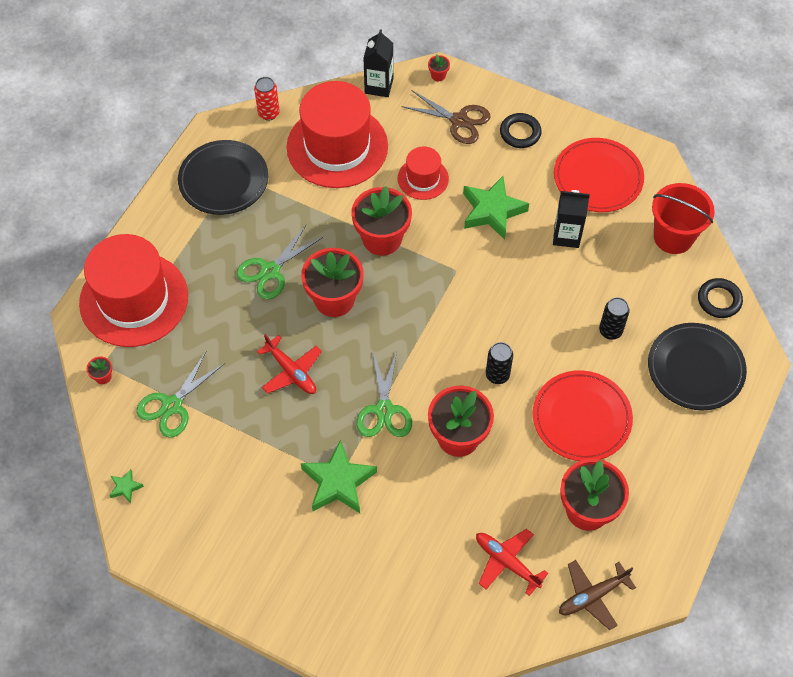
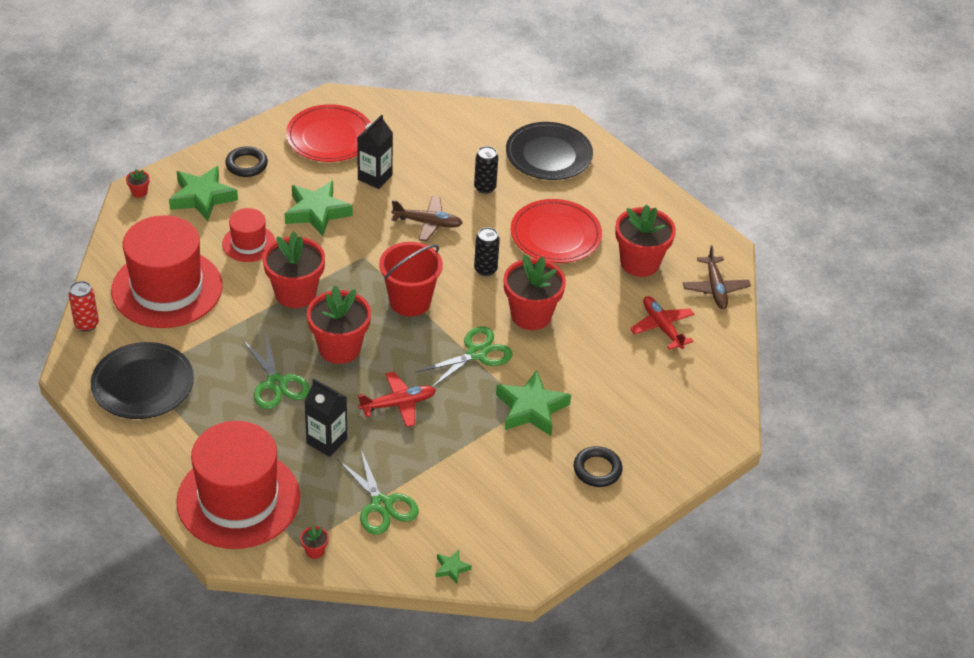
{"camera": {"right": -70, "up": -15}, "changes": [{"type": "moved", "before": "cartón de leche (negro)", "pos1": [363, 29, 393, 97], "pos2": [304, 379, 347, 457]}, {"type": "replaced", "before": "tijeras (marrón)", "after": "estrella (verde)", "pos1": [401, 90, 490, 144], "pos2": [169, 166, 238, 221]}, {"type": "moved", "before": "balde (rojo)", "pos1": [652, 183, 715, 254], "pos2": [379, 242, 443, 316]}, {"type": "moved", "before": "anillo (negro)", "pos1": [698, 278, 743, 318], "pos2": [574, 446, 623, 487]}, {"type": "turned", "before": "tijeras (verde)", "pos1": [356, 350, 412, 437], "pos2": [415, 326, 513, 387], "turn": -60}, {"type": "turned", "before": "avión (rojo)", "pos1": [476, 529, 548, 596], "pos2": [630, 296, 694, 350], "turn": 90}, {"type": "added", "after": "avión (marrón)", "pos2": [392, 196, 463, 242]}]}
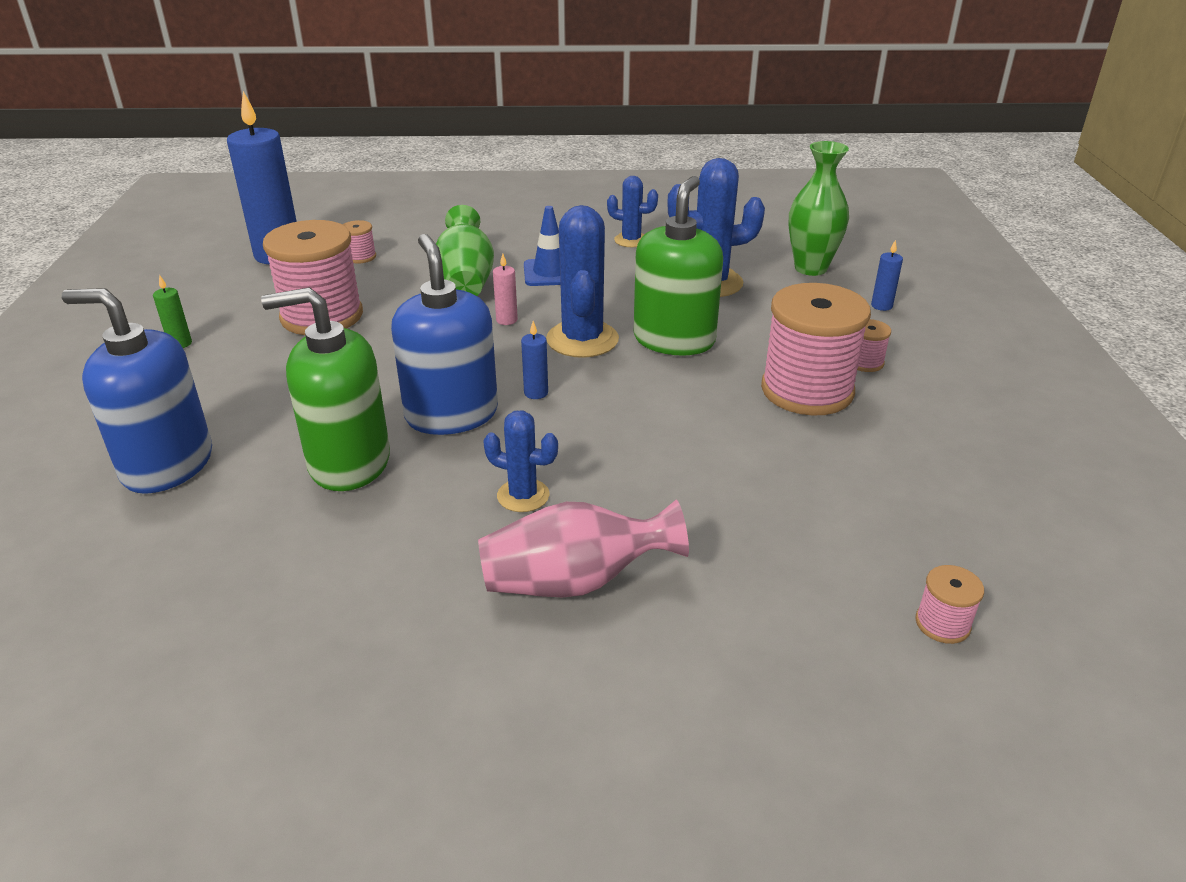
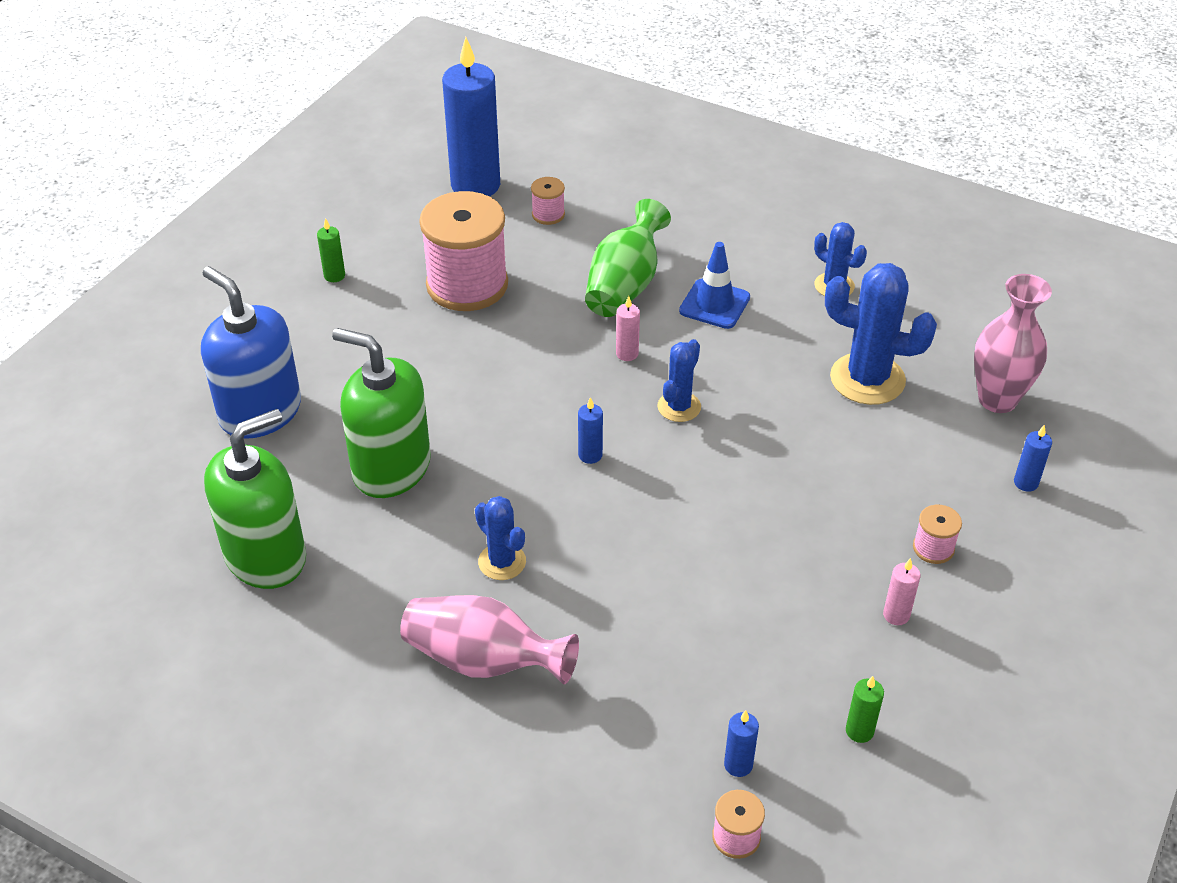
{"camera": {"right": 30, "up": 10}, "changes": [{"type": "recoloured", "before": "florero (verde)", "after": "florero (rosa)", "pos1": [788, 141, 849, 276], "pos2": [974, 274, 1052, 413]}, {"type": "moved", "before": "dispensador de jabón (verde)", "pos1": [633, 176, 723, 356], "pos2": [204, 409, 306, 589]}, {"type": "resized", "before": "cactus (azul)", "pos1": [546, 205, 619, 358], "pos2": [657, 339, 701, 422], "scale": 0.57}, {"type": "removed", "before": "dispensador de jabón (azul)", "pos1": [391, 234, 498, 435]}, {"type": "removed", "before": "carrete (rosa)", "pos1": [761, 283, 871, 416]}, {"type": "added", "after": "vela (rosa)", "pos2": [883, 558, 921, 625]}, {"type": "added", "after": "vela (verde)", "pos2": [846, 676, 884, 743]}, {"type": "added", "after": "vela (azul)", "pos2": [724, 710, 759, 777]}]}
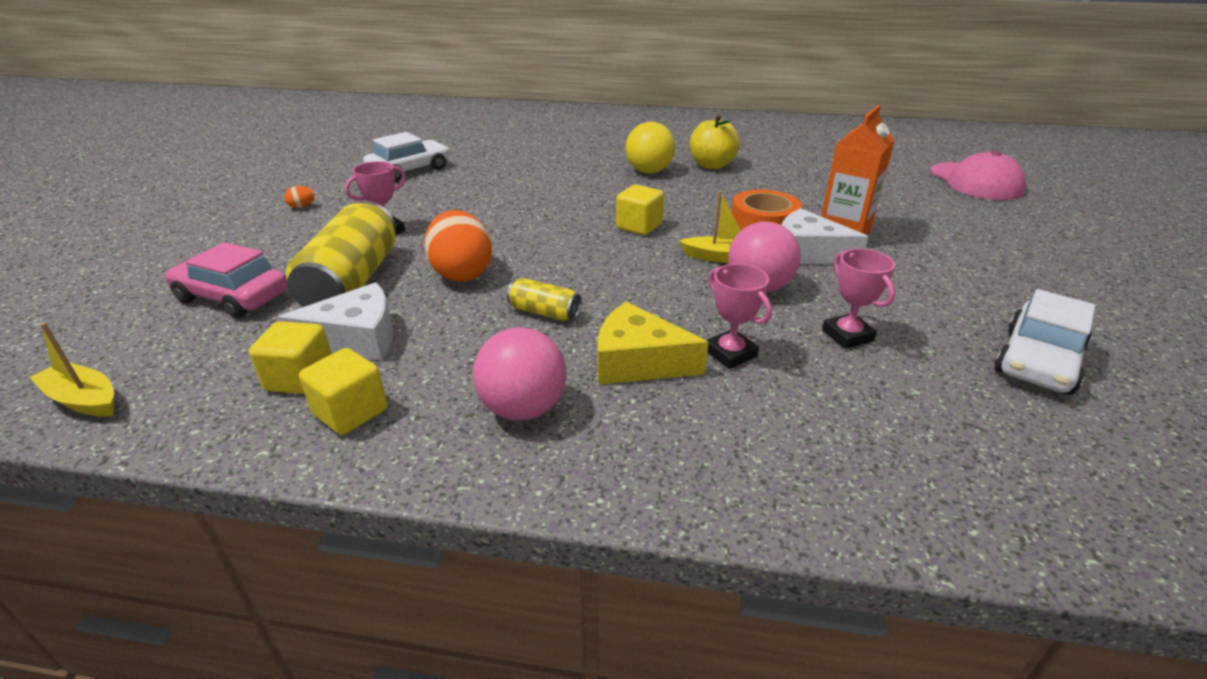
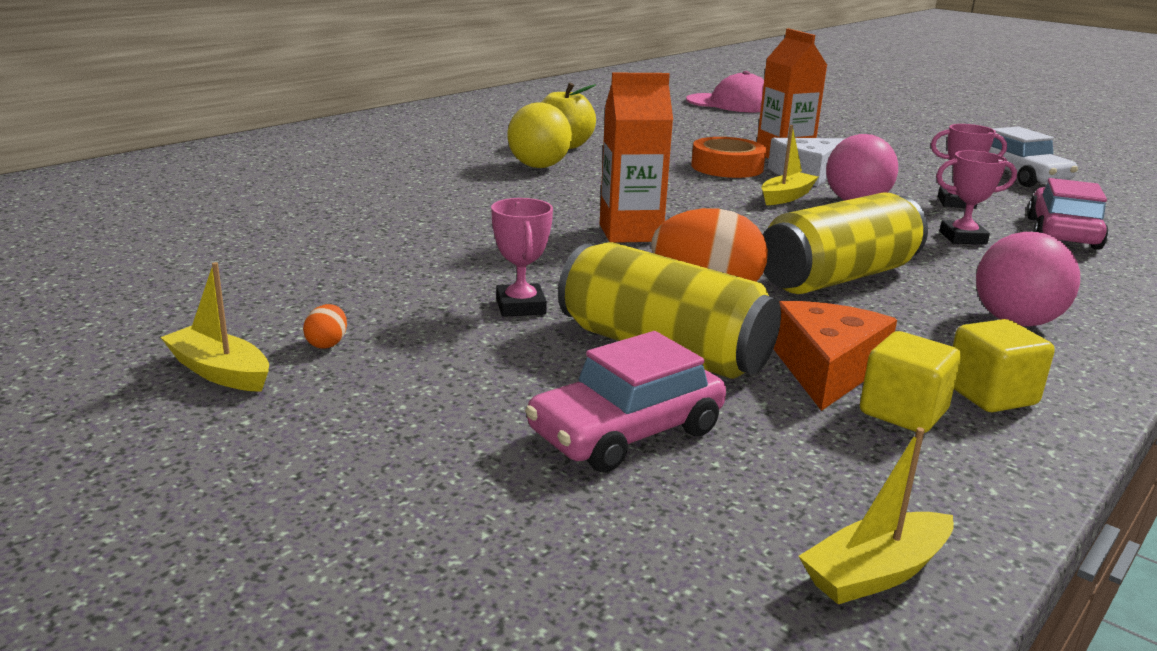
{"camera": {"right": -60, "up": -10}, "changes": [{"type": "removed", "before": "coche (blanco)", "pos1": [363, 132, 450, 182]}, {"type": "removed", "before": "cubo (amarillo)", "pos1": [616, 185, 664, 235]}, {"type": "resized", "before": "lata (amarillo)", "pos1": [507, 278, 581, 321], "pos2": [763, 192, 928, 294], "scale": 2.12}, {"type": "recoloured", "before": "queso (blanco)", "after": "queso (naranja)", "pos1": [277, 282, 393, 361], "pos2": [774, 301, 897, 411]}, {"type": "removed", "before": "queso (amarillo)", "pos1": [597, 302, 709, 384]}, {"type": "added", "after": "cartón de leche (naranja)", "pos2": [600, 73, 673, 243]}, {"type": "added", "after": "coche (rosa)", "pos2": [1027, 178, 1109, 250]}, {"type": "added", "after": "barco (amarillo)", "pos2": [160, 262, 269, 392]}]}
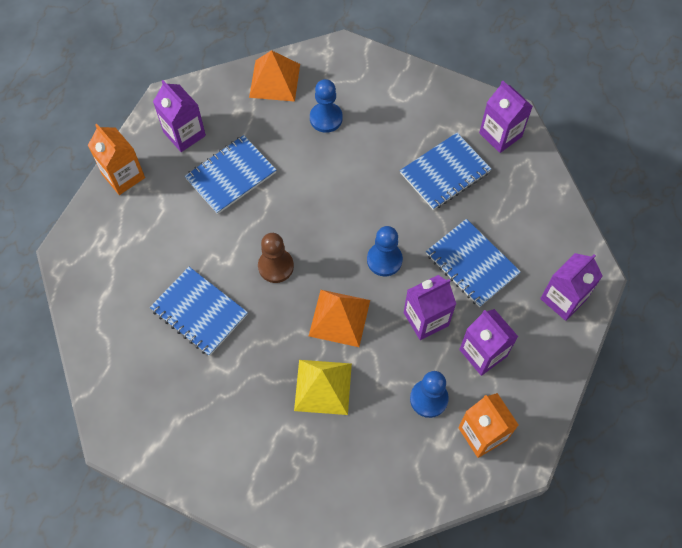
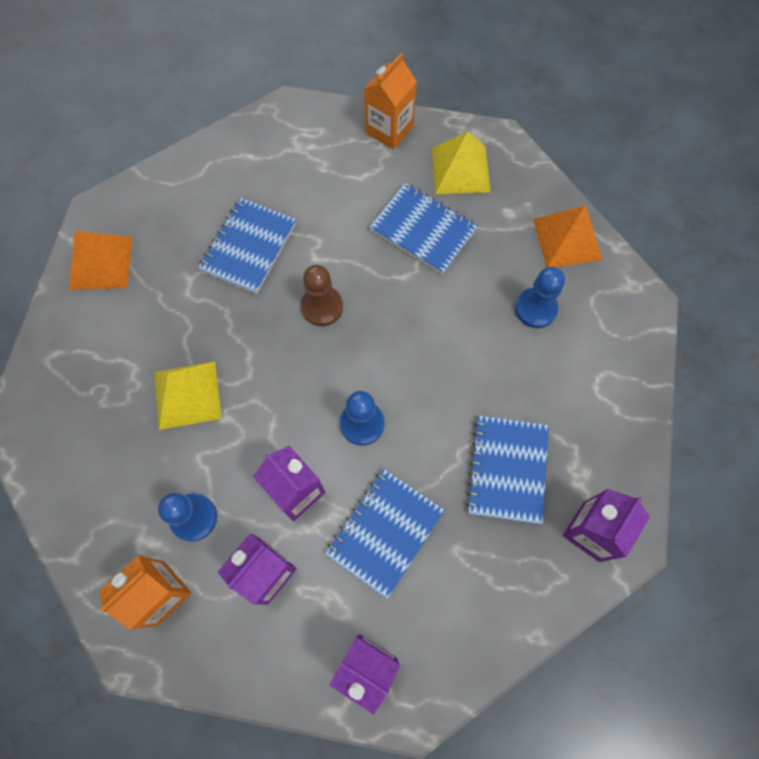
{"camera": {"right": 75, "up": 5}, "changes": [{"type": "replaced", "before": "cartón de leche (morado)", "after": "pirámide (amarillo)", "pos1": [153, 80, 206, 152], "pos2": [432, 131, 490, 194]}, {"type": "turned", "before": "cuaderno (azul)", "pos1": [400, 133, 491, 210], "pos2": [466, 416, 549, 524], "turn": 60}, {"type": "moved", "before": "pirámide (naranja)", "pos1": [309, 290, 370, 347], "pos2": [69, 231, 132, 290]}]}
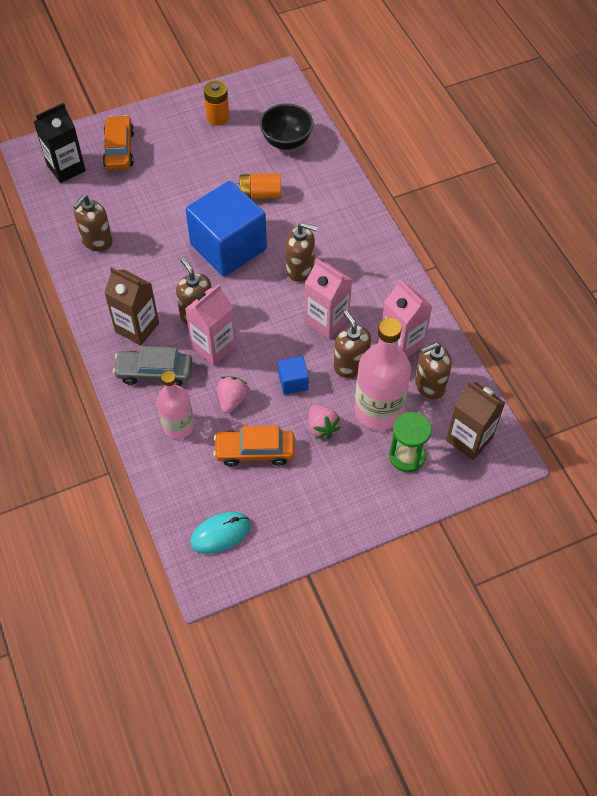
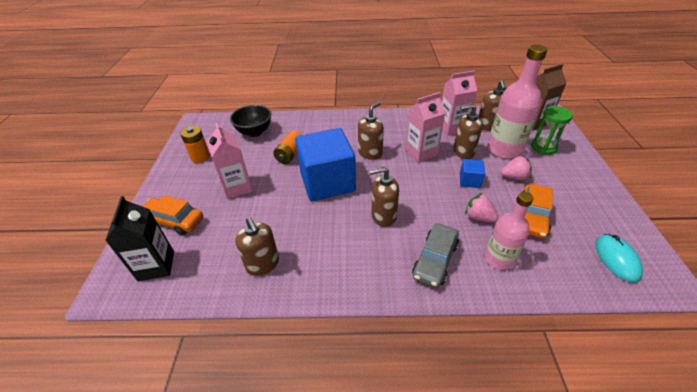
{"camera": {"right": -65, "up": -15}, "changes": [{"type": "removed", "before": "cartón de leche (marrón)", "pos1": [104, 267, 159, 345]}, {"type": "moved", "before": "cartón de leche (rosa)", "pos1": [185, 284, 237, 366], "pos2": [207, 123, 253, 199]}]}
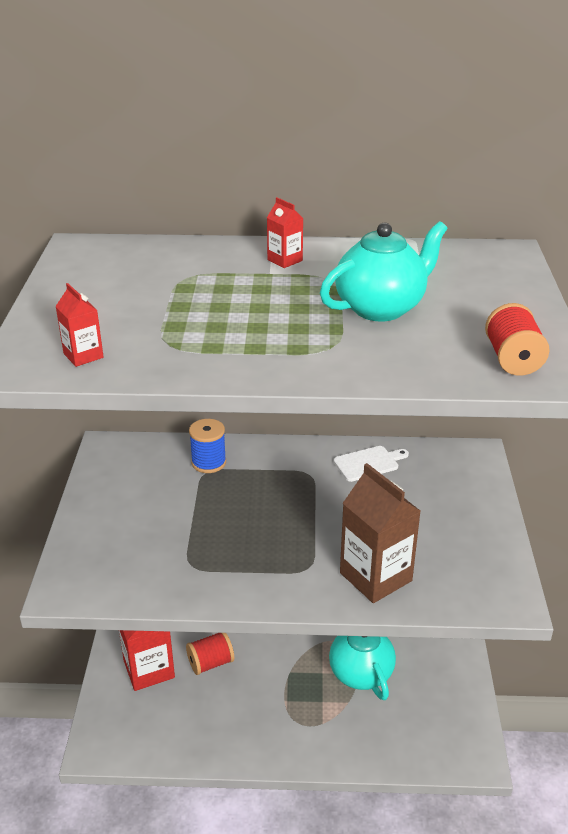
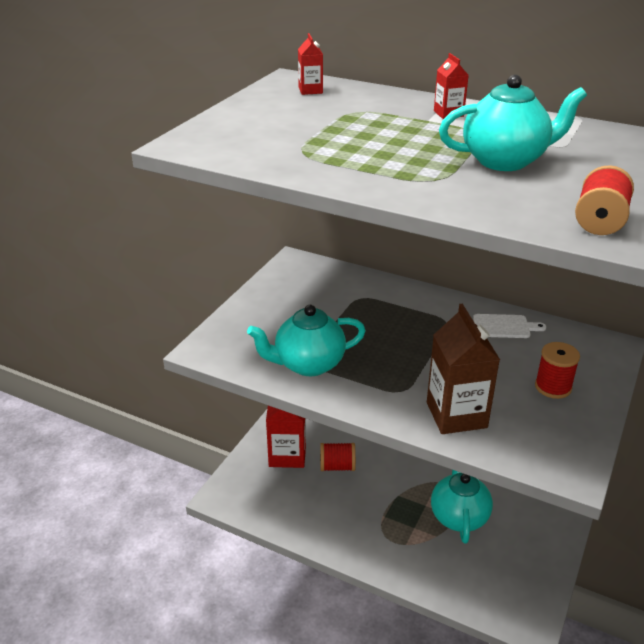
{"camera": {"right": 25, "up": 0}, "changes": [{"type": "moved", "before": "cartón de leche (rojo)", "pos1": [55, 283, 104, 367], "pos2": [298, 33, 323, 95]}, {"type": "removed", "before": "carrete (azul)", "pos1": [189, 419, 226, 473]}, {"type": "added", "after": "tetera (turquesa)", "pos2": [247, 305, 366, 376]}, {"type": "added", "after": "carrete (rojo)", "pos2": [535, 342, 580, 399]}]}
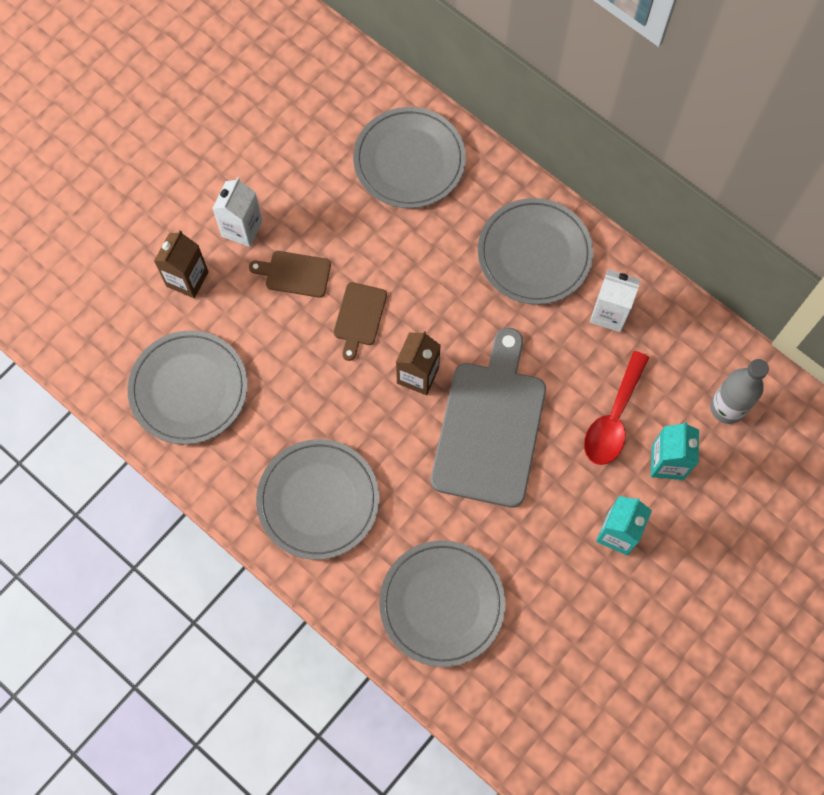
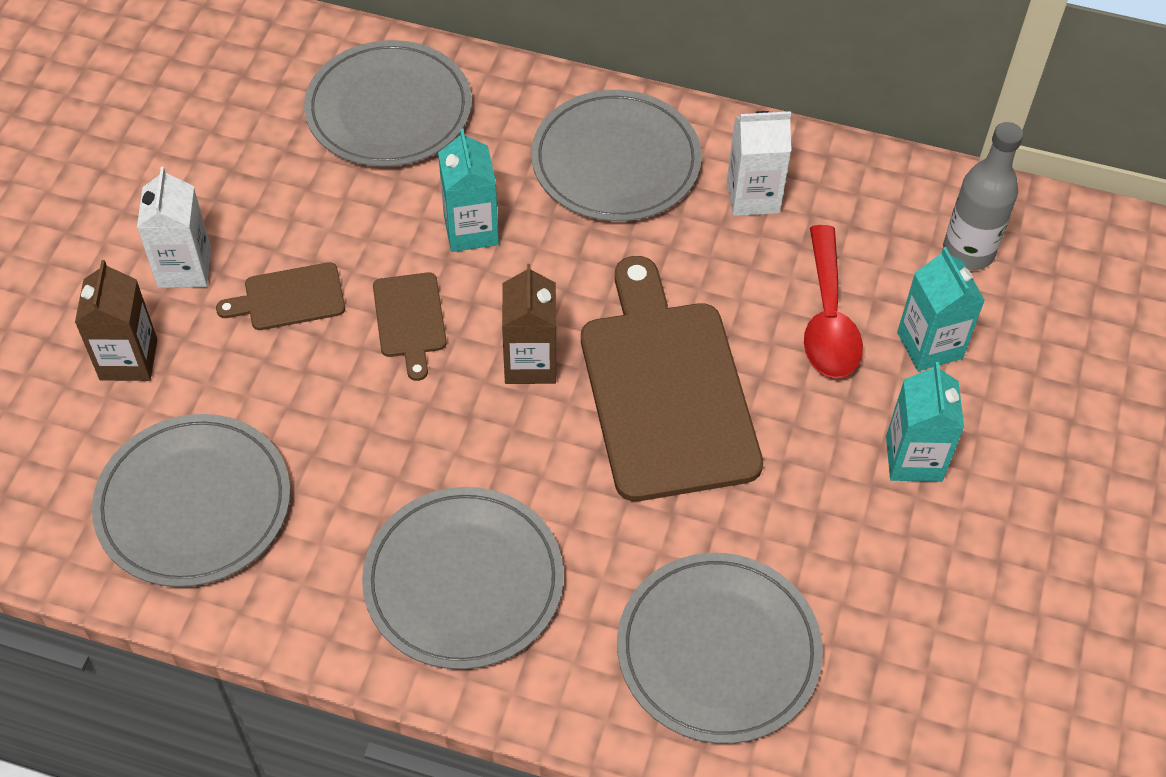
{"camera": {"right": -25, "up": -15}, "changes": [{"type": "recoloured", "before": "tabla de cortar (gris)", "after": "tabla de cortar (marrón)", "pos1": [431, 328, 546, 508], "pos2": [581, 256, 763, 501]}, {"type": "added", "after": "cartón de leche (turquesa)", "pos2": [438, 129, 499, 252]}]}
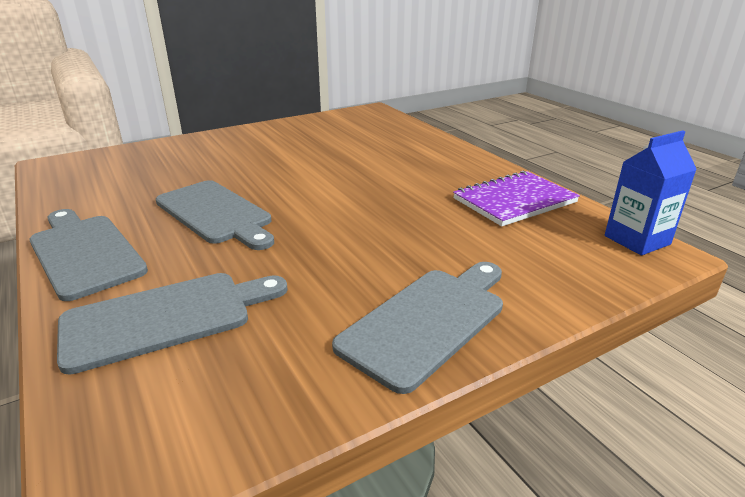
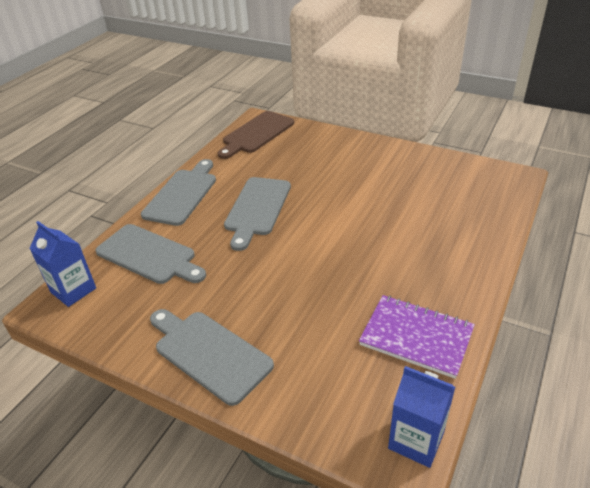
{"camera": {"right": 60, "up": 10}, "changes": [{"type": "turned", "before": "tabla de cortar (gris)", "pos1": [332, 262, 503, 394], "pos2": [150, 309, 274, 406], "turn": -150}, {"type": "added", "after": "tabla de cortar (marrón)", "pos2": [218, 111, 294, 159]}, {"type": "added", "after": "cartón de leche (azul)", "pos2": [29, 221, 96, 307]}]}
